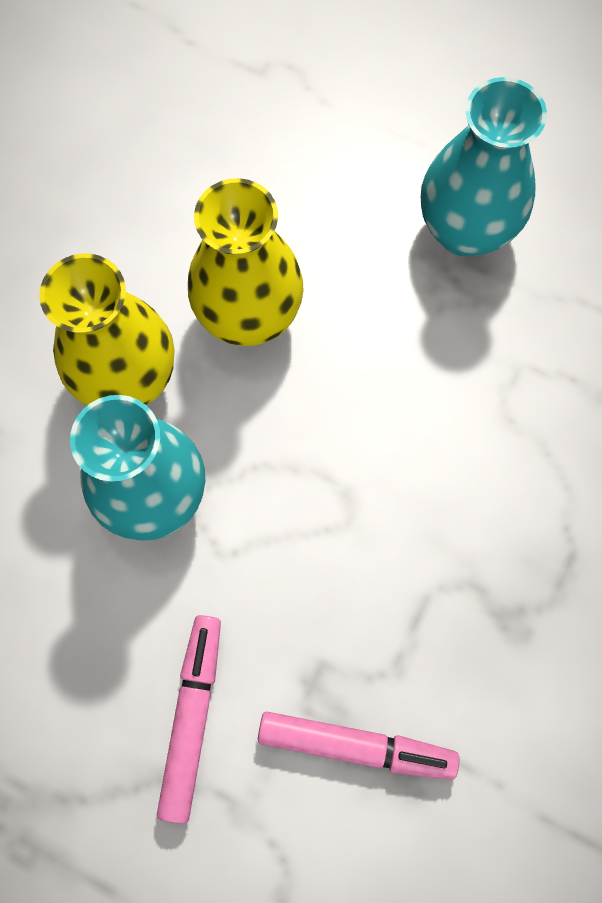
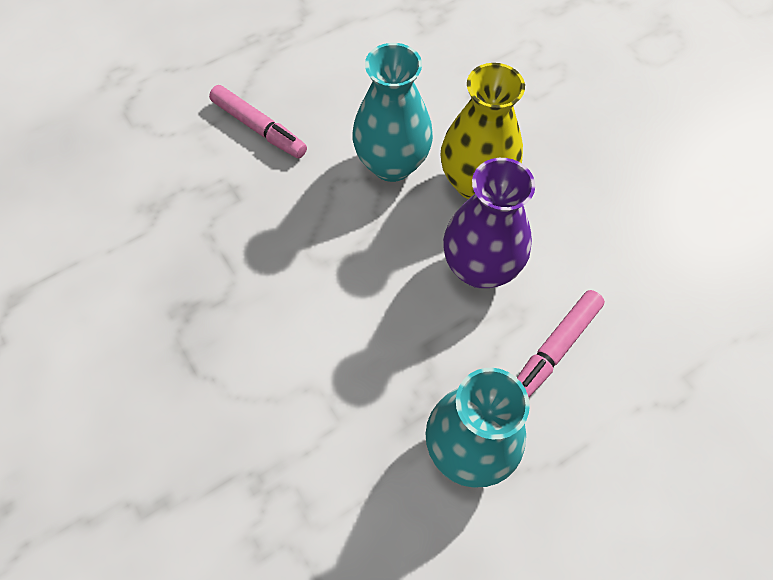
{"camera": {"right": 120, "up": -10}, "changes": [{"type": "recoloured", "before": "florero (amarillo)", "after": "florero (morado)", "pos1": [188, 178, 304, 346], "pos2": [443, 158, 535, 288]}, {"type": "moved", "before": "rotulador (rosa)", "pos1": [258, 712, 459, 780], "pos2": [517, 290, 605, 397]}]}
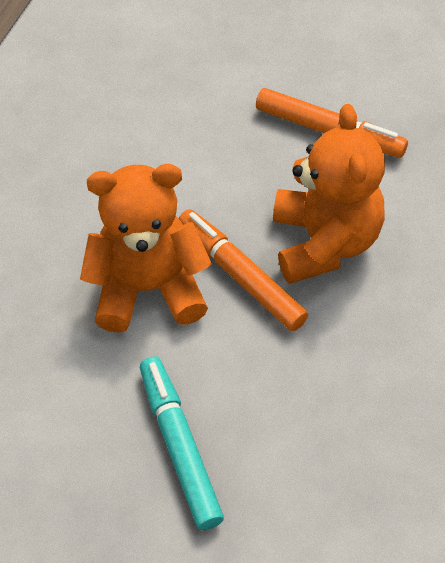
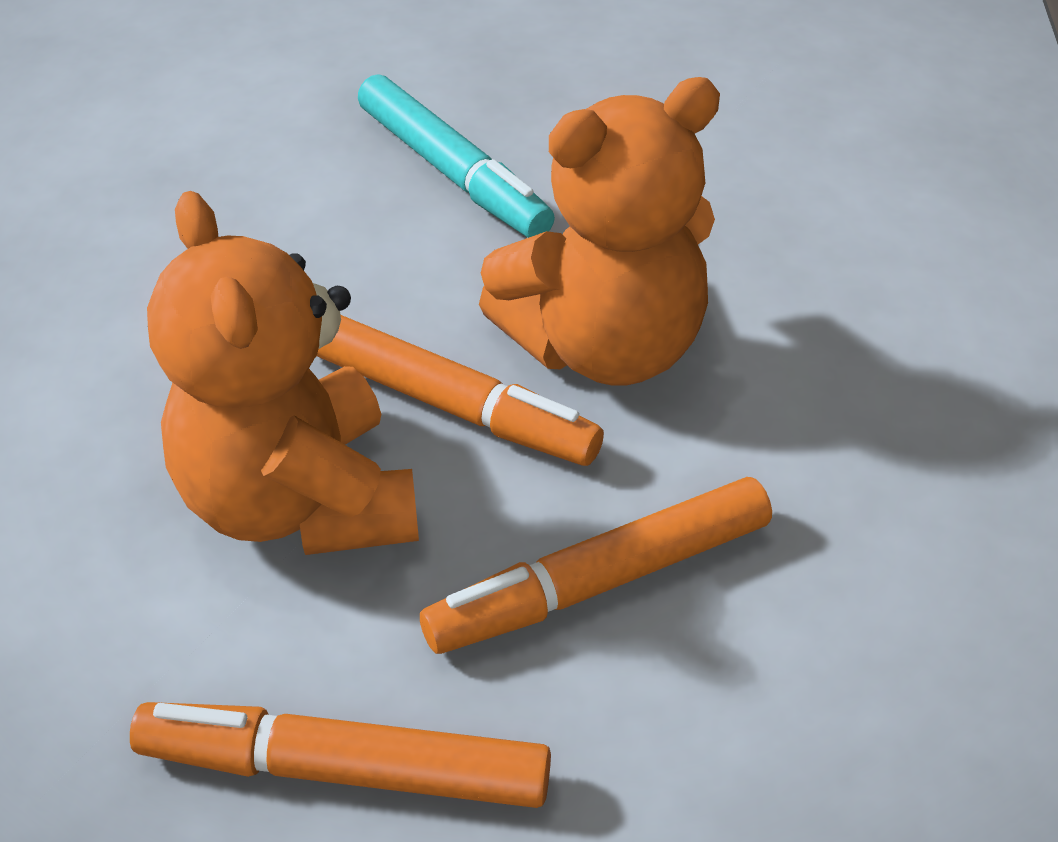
{"camera": {"right": 160, "up": -10}, "changes": [{"type": "added", "after": "rotulador (naranja)", "pos2": [420, 477, 772, 654]}]}
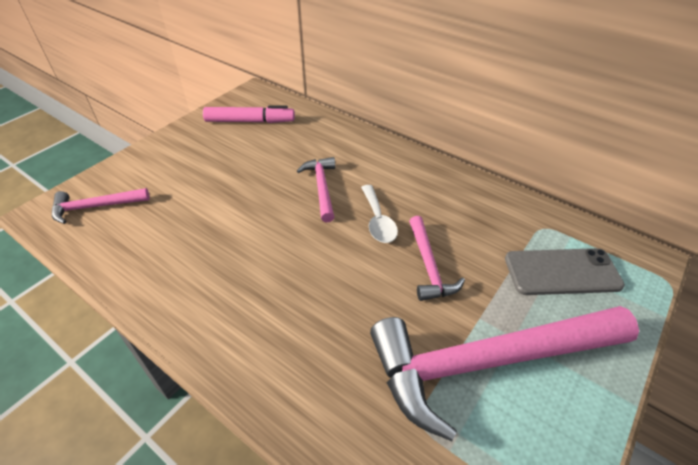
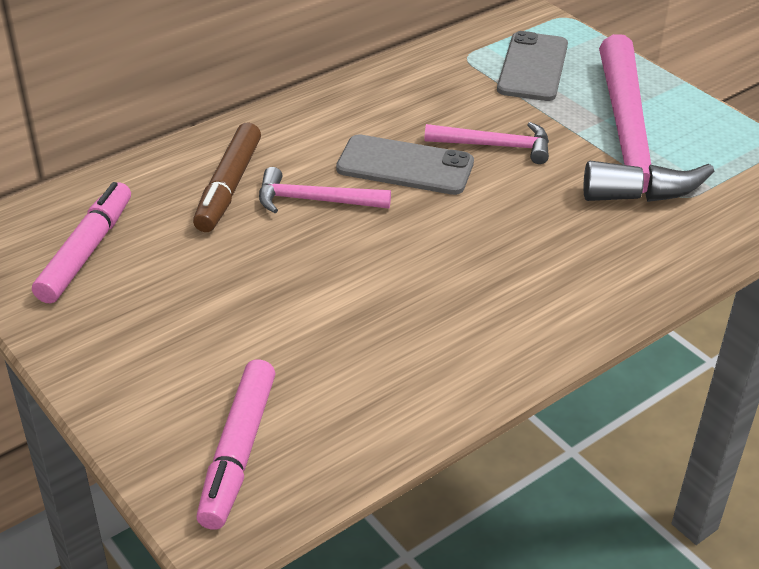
{"camera": {"right": -75, "up": -5}, "changes": [{"type": "replaced", "before": "cuchara (blanco)", "after": "móvil (gris)", "pos1": [361, 185, 398, 243], "pos2": [336, 134, 474, 195]}, {"type": "replaced", "before": "martillo (rosa)", "after": "rotulador (rosa)", "pos1": [52, 188, 150, 224], "pos2": [196, 359, 276, 530]}, {"type": "added", "after": "rotulador (marrón)", "pos2": [193, 123, 261, 232]}]}
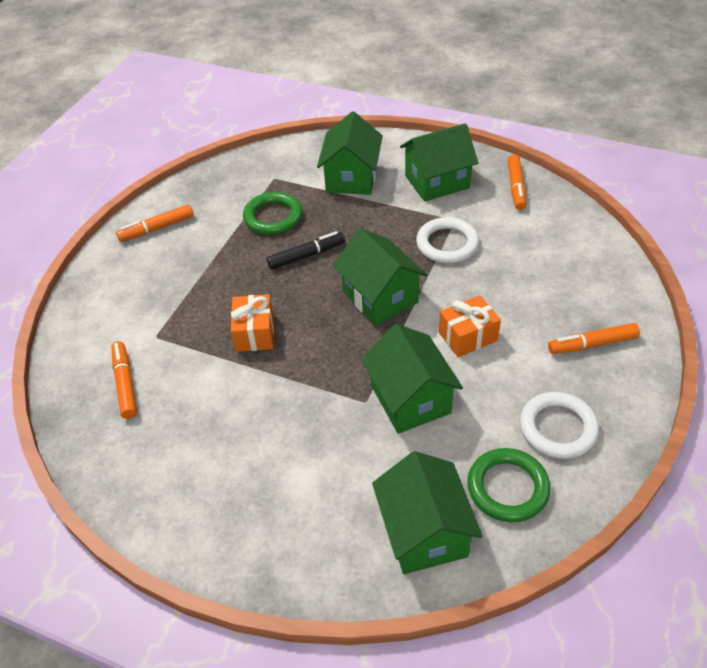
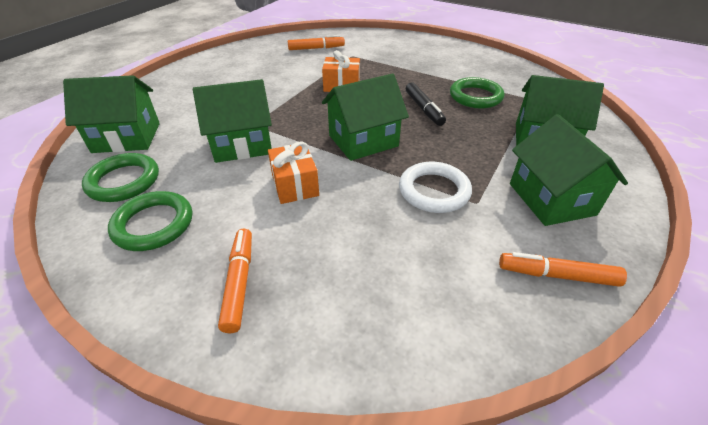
{"camera": {"right": 95, "up": -5}, "changes": [{"type": "removed", "before": "rotulador (naranja)", "pos1": [116, 205, 194, 242]}, {"type": "recoloured", "before": "anillo (blanco)", "after": "anillo (verde)", "pos1": [520, 392, 599, 459], "pos2": [108, 191, 192, 251]}]}
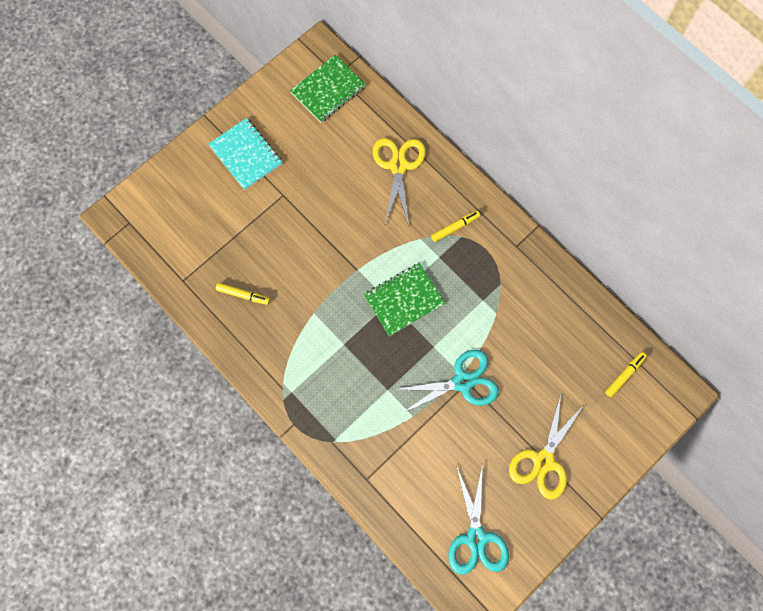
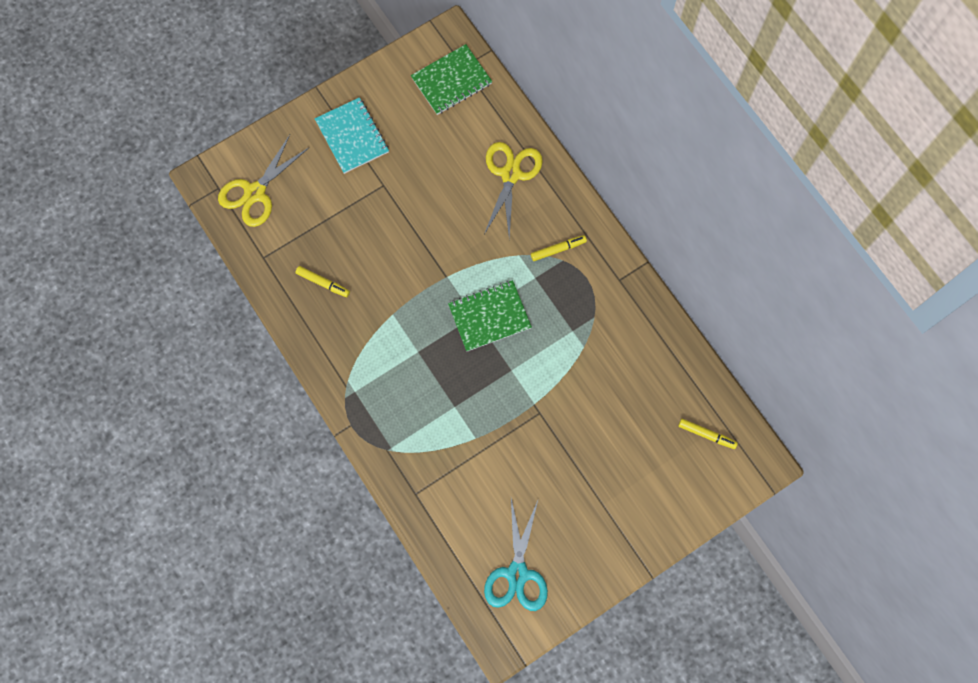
{"camera": {"right": 10, "up": 0}, "changes": [{"type": "removed", "before": "tijeras (turquesa)", "pos1": [393, 350, 499, 414]}, {"type": "turned", "before": "rotulador (amarillo)", "pos1": [605, 352, 647, 397], "pos2": [678, 419, 738, 449], "turn": 60}, {"type": "moved", "before": "tijeras (amarillo)", "pos1": [509, 394, 584, 499], "pos2": [218, 135, 310, 227]}]}
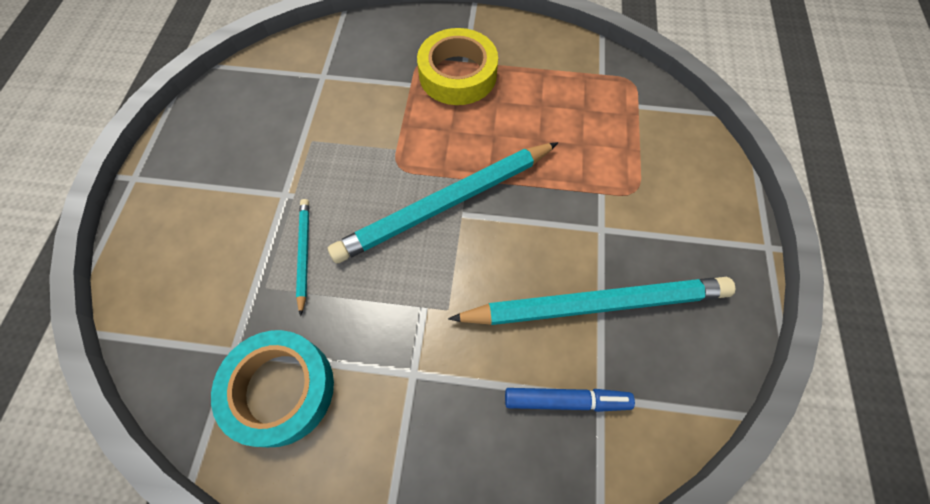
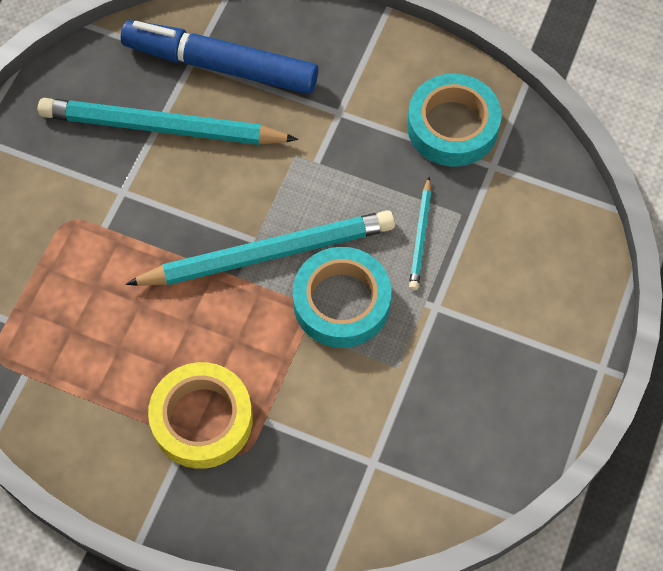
{"camera": {"right": -165, "up": 0}, "changes": [{"type": "resized", "before": "rotulador (azul)", "pos1": [505, 388, 635, 412], "pos2": [121, 20, 318, 94], "scale": 1.92}, {"type": "added", "after": "cinta adhesiva (turquesa)", "pos2": [293, 247, 391, 348]}]}
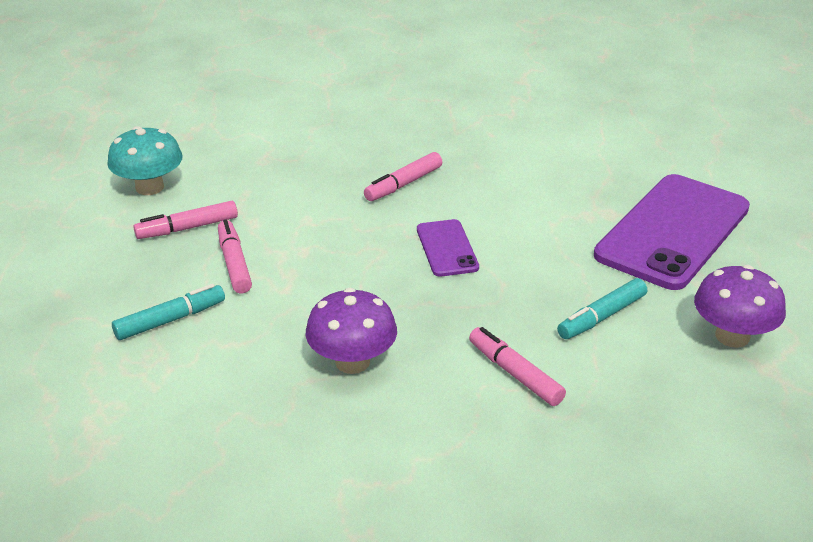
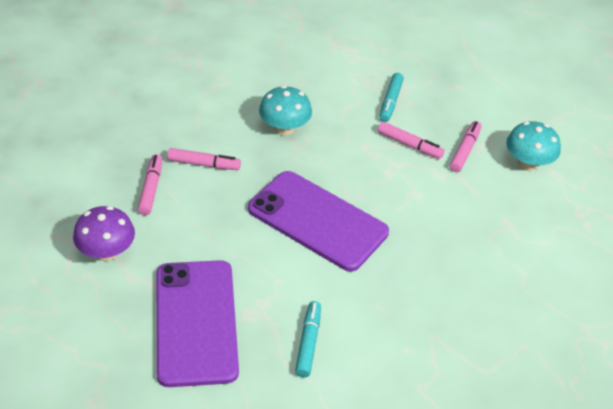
{"camera": {"right": 135, "up": 10}, "changes": [{"type": "moved", "before": "rotulador (rosa)", "pos1": [364, 152, 442, 201], "pos2": [138, 154, 162, 215]}, {"type": "resized", "before": "móvil (morado)", "pos1": [417, 219, 479, 277], "pos2": [248, 171, 389, 272], "scale": 2.1}, {"type": "moved", "before": "rotulador (turquesa)", "pos1": [557, 278, 647, 339], "pos2": [295, 301, 321, 377]}, {"type": "recoloured", "before": "seta (morado)", "after": "seta (turquesa)", "pos1": [306, 288, 397, 374], "pos2": [259, 85, 312, 136]}]}
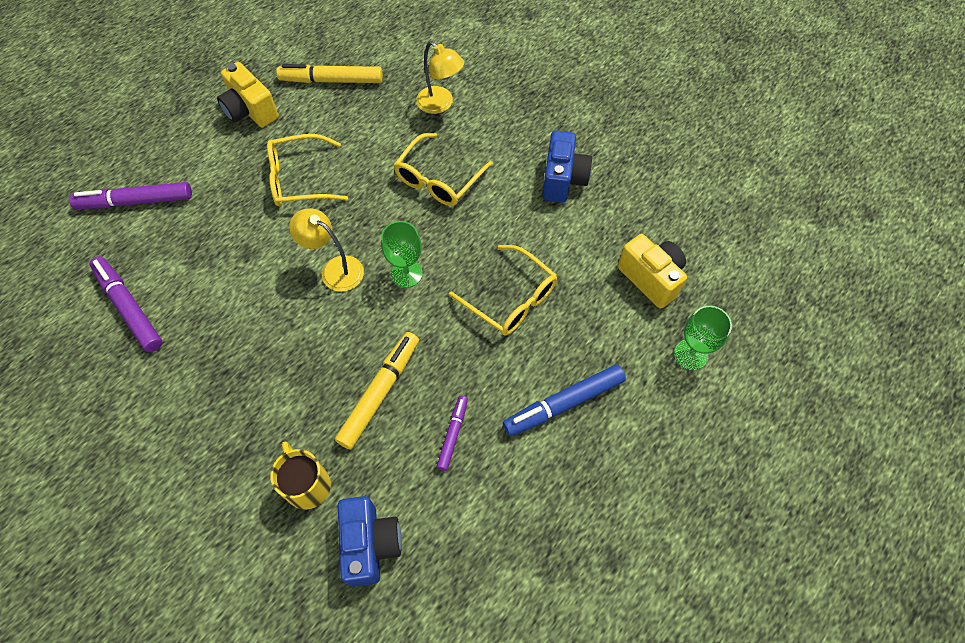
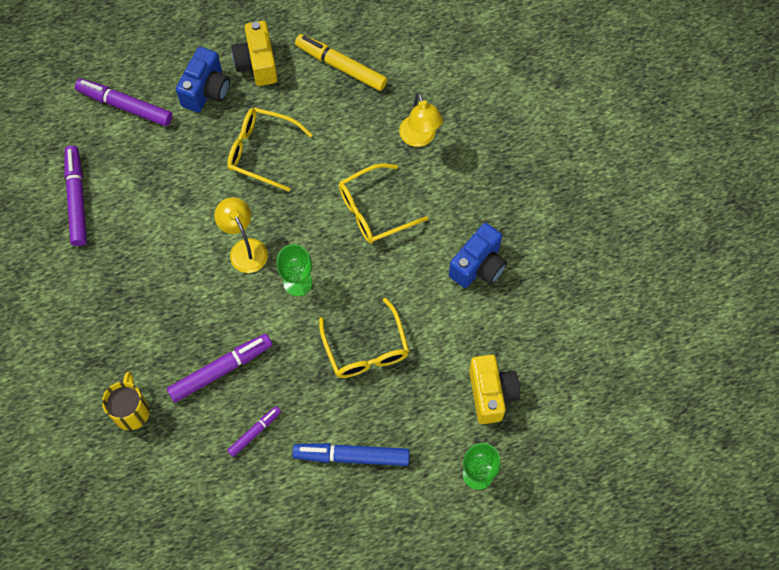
{"camera": {"right": 30, "up": 5}, "changes": [{"type": "recoloured", "before": "rotulador (amarillo)", "after": "rotulador (morado)", "pos1": [335, 332, 419, 450], "pos2": [167, 334, 272, 402]}, {"type": "moved", "before": "cámara (azul)", "pos1": [338, 496, 402, 587], "pos2": [176, 47, 230, 112]}]}
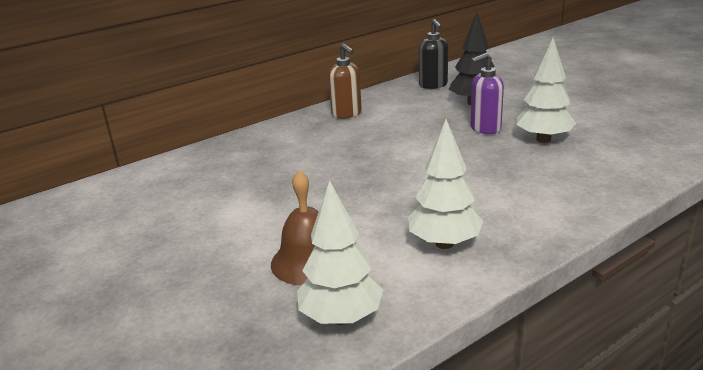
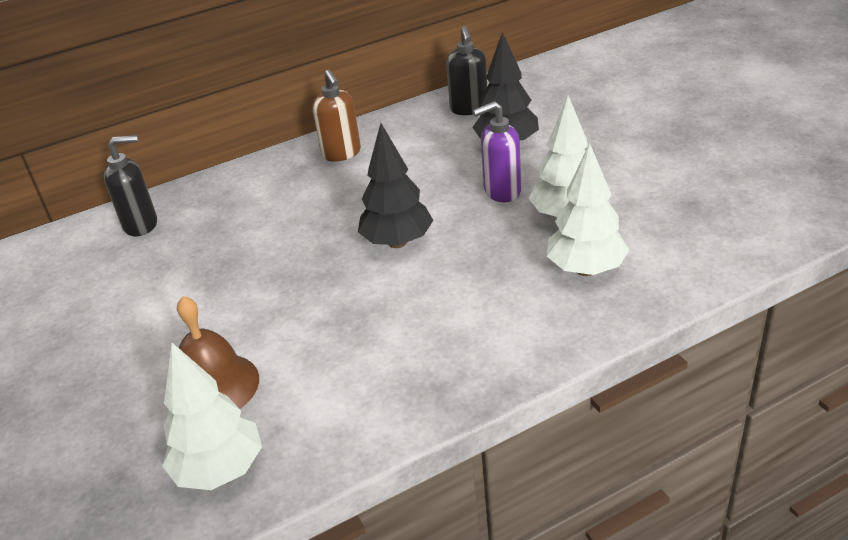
{"camera": {"right": 10, "up": 10}, "changes": [{"type": "moved", "before": "árbol (blanco)", "pos1": [408, 119, 484, 249], "pos2": [547, 143, 629, 276]}, {"type": "added", "after": "árbol (negro)", "pos2": [358, 123, 433, 248]}, {"type": "added", "after": "dispensador de jabón (negro)", "pos2": [104, 135, 157, 236]}]}
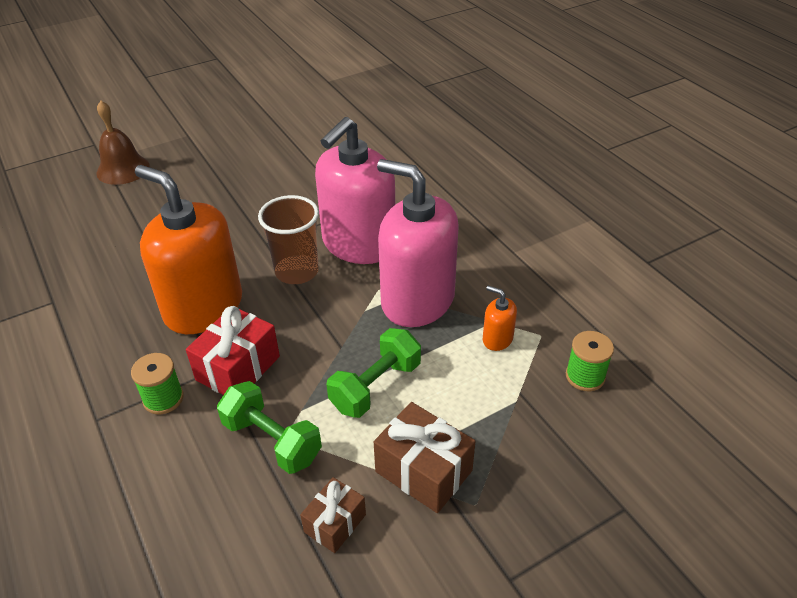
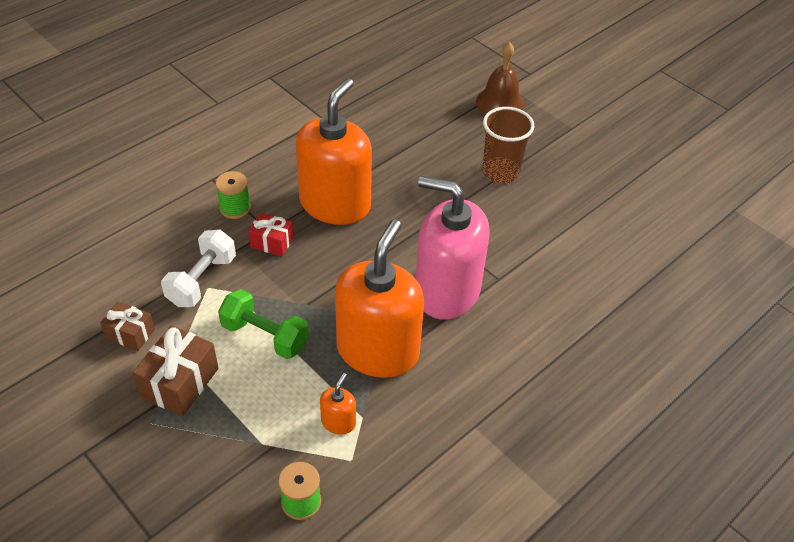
{"camera": {"right": 75, "up": 5}, "changes": [{"type": "recoloured", "before": "dispensador de jabón (rosa)", "after": "dispensador de jabón (naranja)", "pos1": [377, 159, 459, 327], "pos2": [335, 220, 424, 378]}, {"type": "moved", "before": "vaso (marrón)", "pos1": [258, 195, 319, 284], "pos2": [482, 107, 534, 183]}, {"type": "resized", "before": "regalo (rojo)", "pos1": [186, 306, 280, 395], "pos2": [248, 213, 293, 257], "scale": 0.62}, {"type": "recoloured", "before": "mancuerna (verde)", "after": "mancuerna (blanco)", "pos1": [217, 381, 322, 474], "pos2": [161, 230, 236, 307]}]}
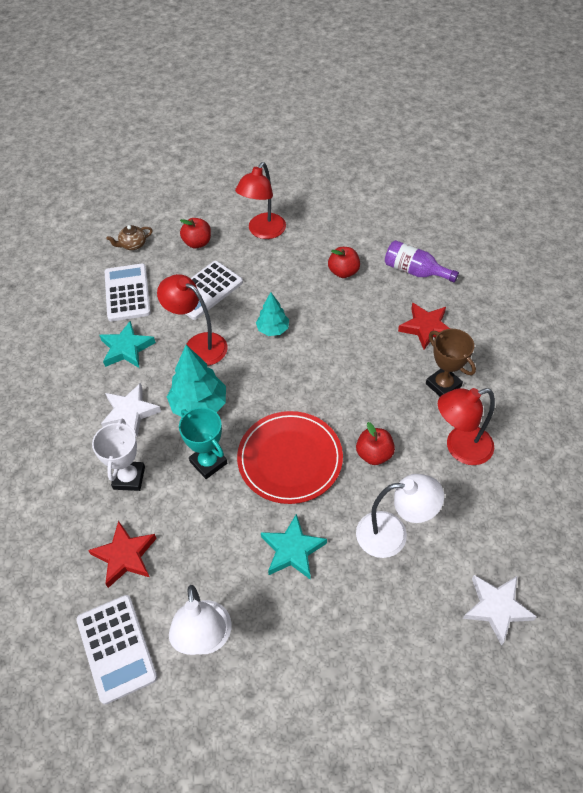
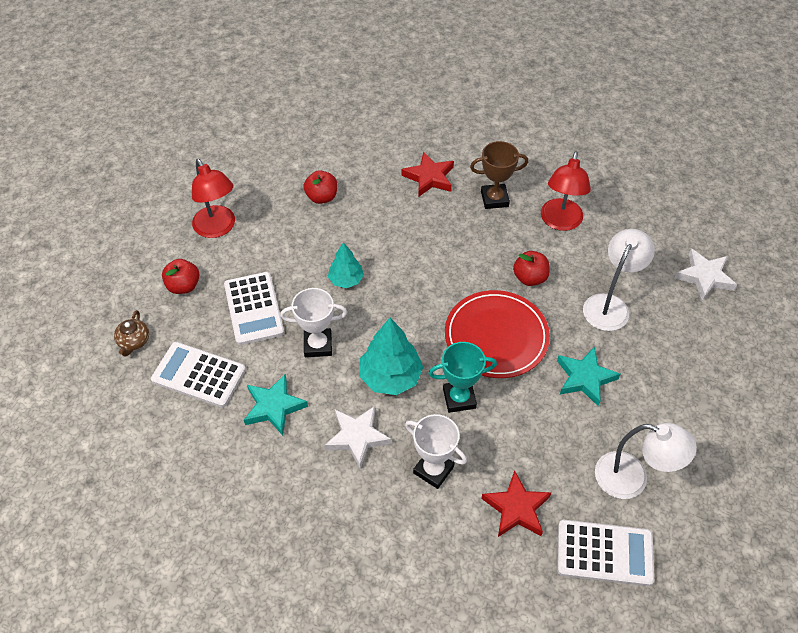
{"camera": {"right": -60, "up": 0}, "changes": [{"type": "removed", "before": "botella (morado)", "pos1": [385, 240, 459, 283]}, {"type": "replaced", "before": "lámpara (rojo)", "after": "trofeo (blanco)", "pos1": [157, 274, 228, 366], "pos2": [280, 288, 347, 357]}]}
